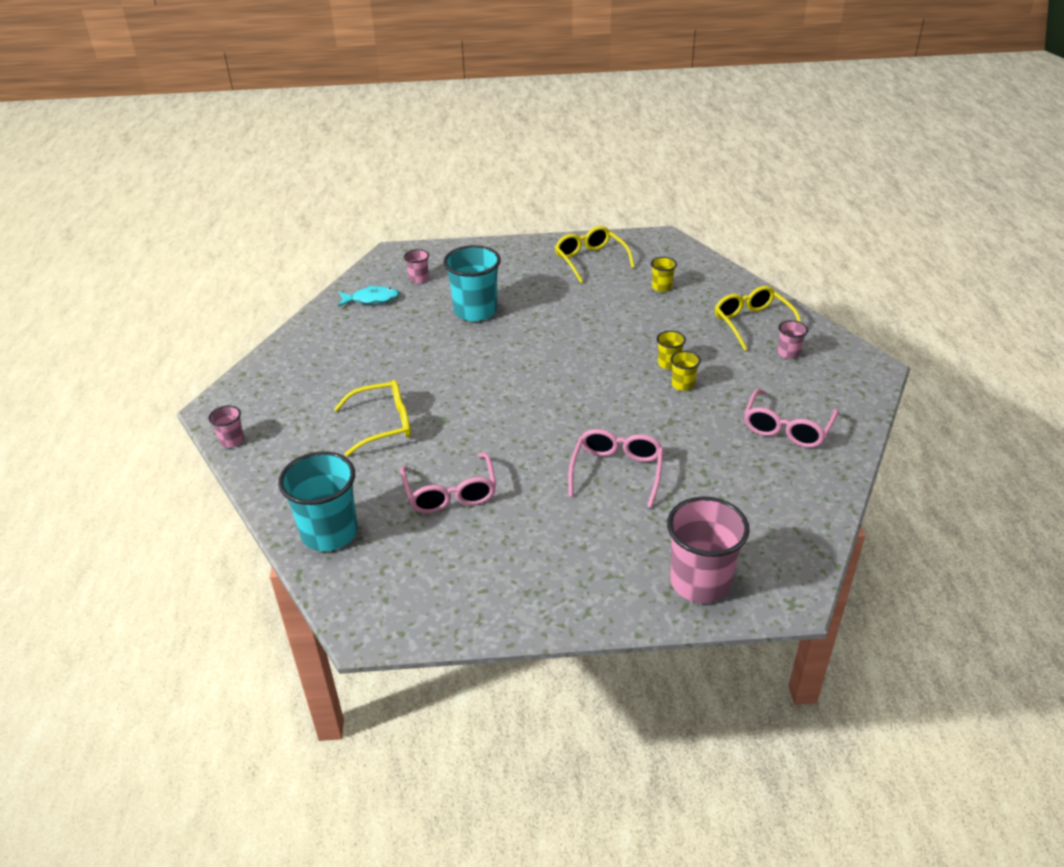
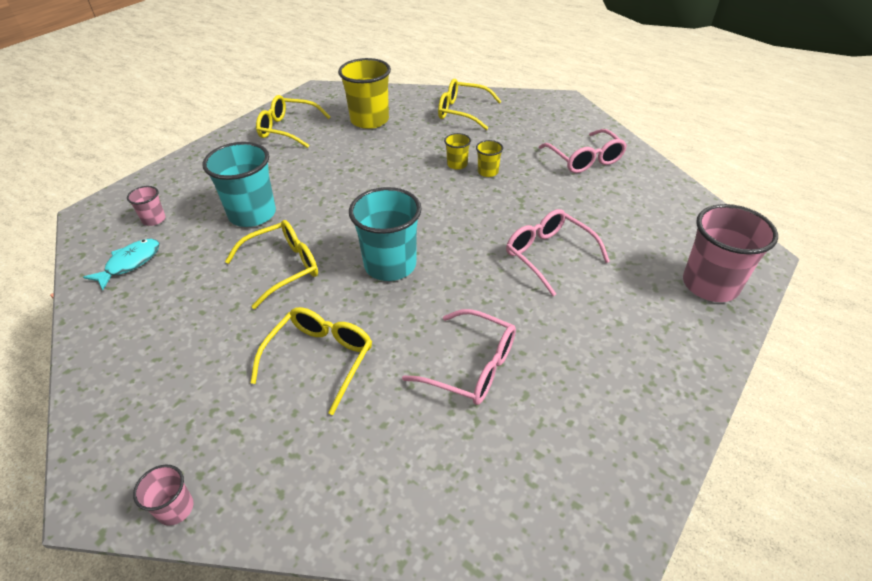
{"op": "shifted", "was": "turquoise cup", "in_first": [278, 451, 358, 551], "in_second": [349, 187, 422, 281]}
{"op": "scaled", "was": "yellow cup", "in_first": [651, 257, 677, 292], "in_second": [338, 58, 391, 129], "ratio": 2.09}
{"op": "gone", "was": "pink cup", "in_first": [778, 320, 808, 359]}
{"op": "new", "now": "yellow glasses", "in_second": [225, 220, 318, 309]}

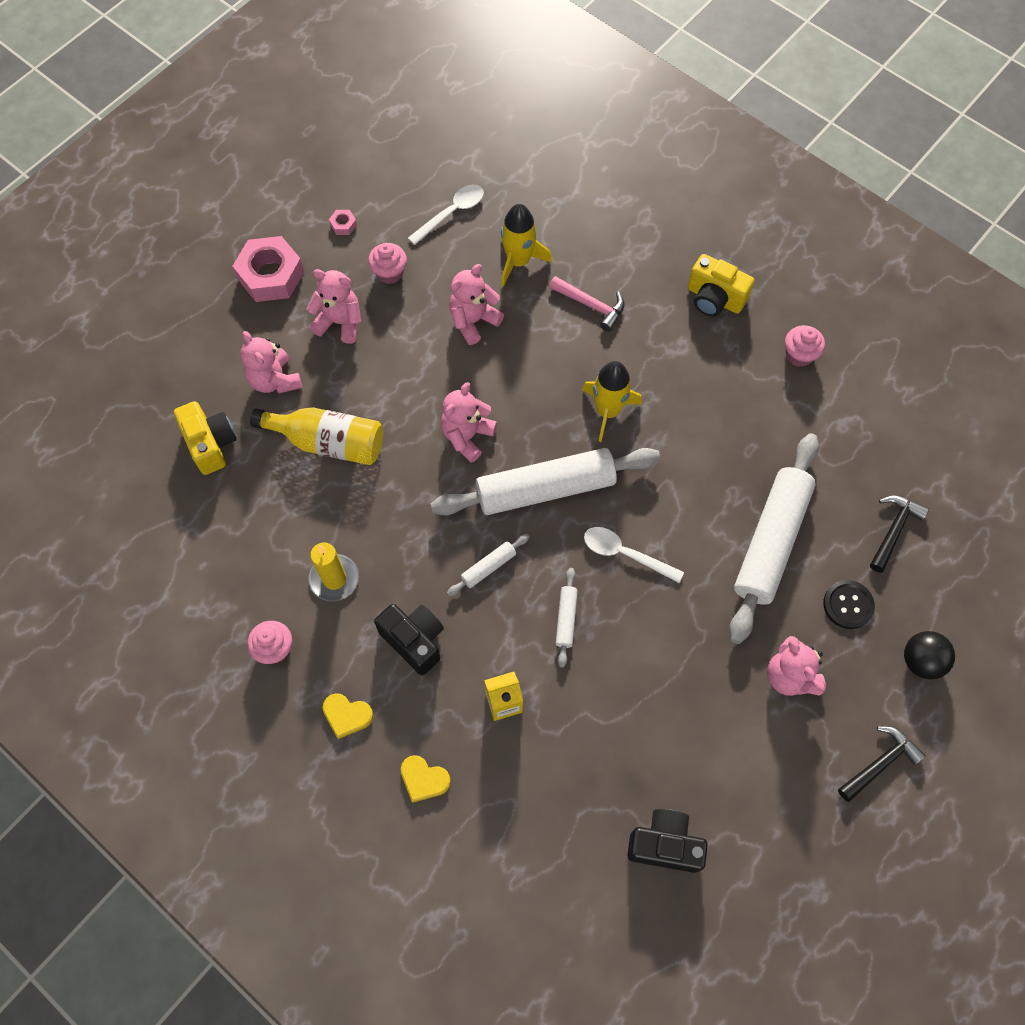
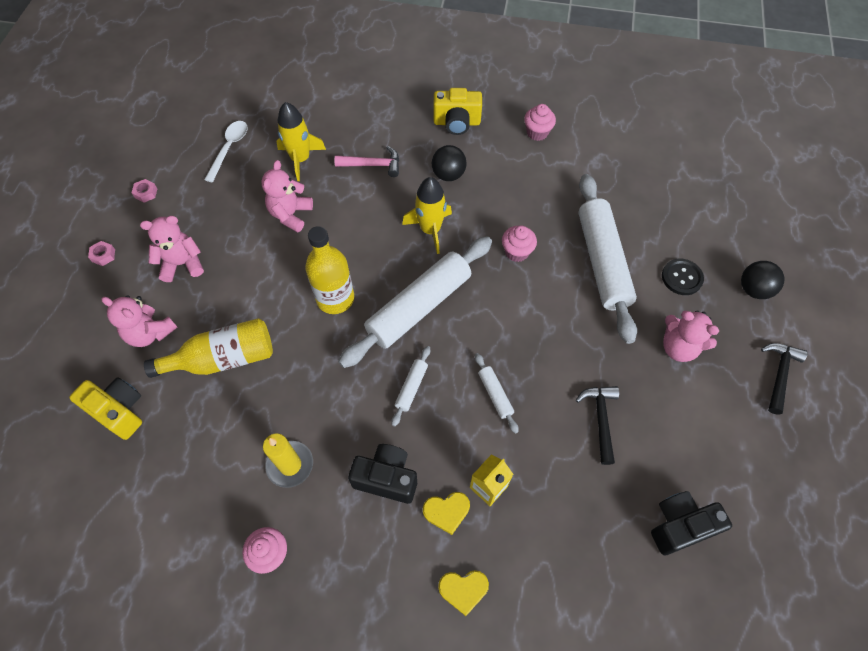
{"op": "scaled", "was": "pink nut", "in_first": [232, 236, 304, 302], "in_second": [88, 241, 115, 266], "ratio": 0.41}
{"op": "shifted", "was": "yellow heart", "in_first": [323, 693, 373, 739], "in_second": [423, 492, 470, 535]}
{"op": "shifted", "was": "pink cupcake", "in_first": [368, 243, 407, 284], "in_second": [502, 225, 537, 262]}
{"op": "swapped", "was": "pink teddy bear", "now": "yellow bottle", "in_first": [441, 382, 497, 463], "in_second": [305, 226, 354, 314]}
{"op": "gone", "was": "white spoon", "in_first": [584, 527, 684, 583]}
{"op": "shifted", "was": "black hammer", "in_first": [870, 495, 929, 573], "in_second": [576, 386, 619, 465]}
{"op": "new", "now": "black ball", "in_second": [431, 145, 467, 181]}

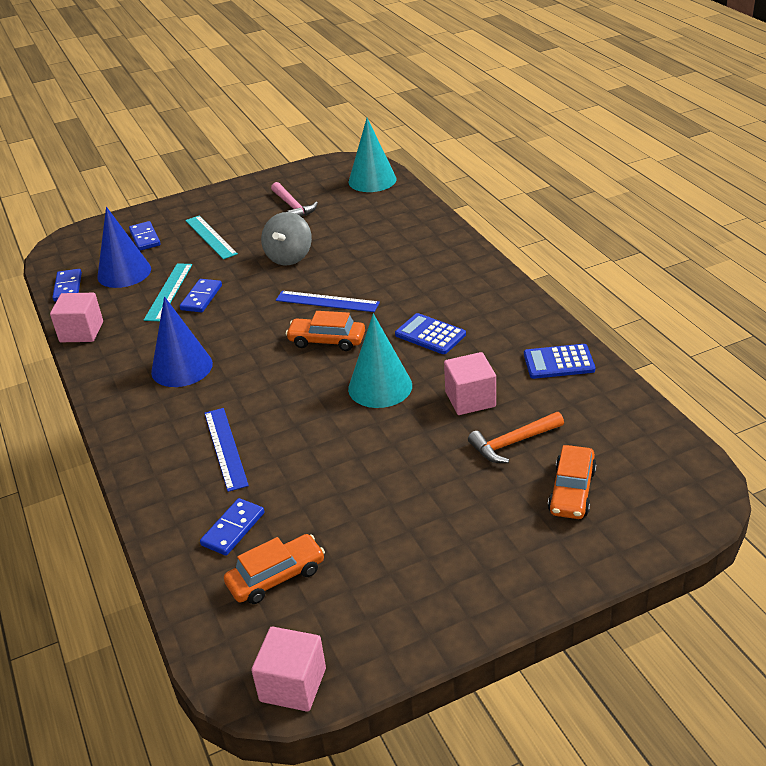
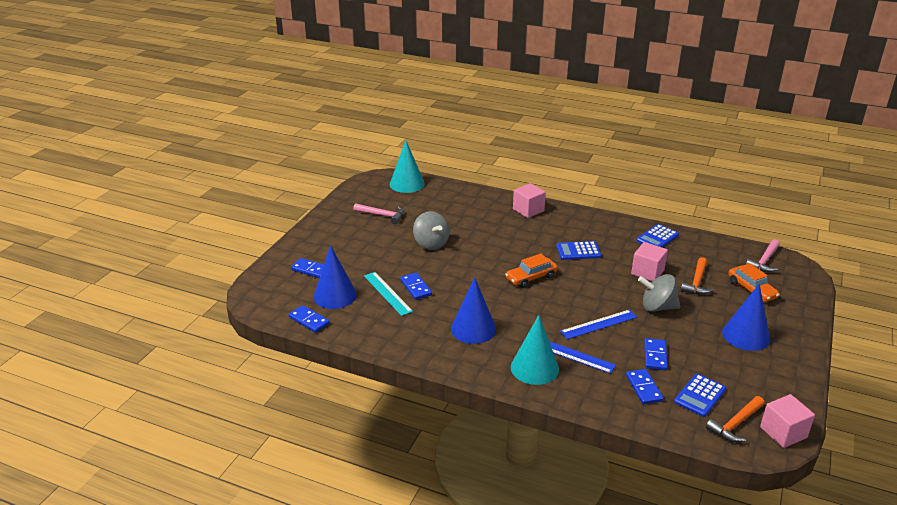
{"op": "shifted", "was": "pink cube", "in_first": [50, 293, 103, 342], "in_second": [513, 183, 546, 218]}
{"op": "gone", "was": "turquoise ruler", "in_first": [185, 216, 238, 259]}
{"op": "swapped", "was": "orange car", "now": "blue calculator", "in_first": [224, 534, 325, 604], "in_second": [674, 374, 726, 417]}
{"op": "shifted", "was": "blue ruler", "in_first": [276, 291, 380, 312], "in_second": [560, 310, 637, 339]}
{"op": "shifted", "was": "turquoise cone", "in_first": [348, 313, 412, 408], "in_second": [511, 315, 559, 385]}
{"op": "new", "now": "grey spinning top", "in_second": [638, 274, 680, 312]}
{"op": "new", "now": "blue domino", "in_second": [644, 338, 668, 371]}
{"op": "new", "now": "orange hammer", "in_second": [706, 396, 765, 442]}
{"op": "new", "now": "blue cone", "in_second": [722, 284, 770, 351]}
{"op": "new", "now": "pink hammer", "in_second": [746, 239, 780, 272]}

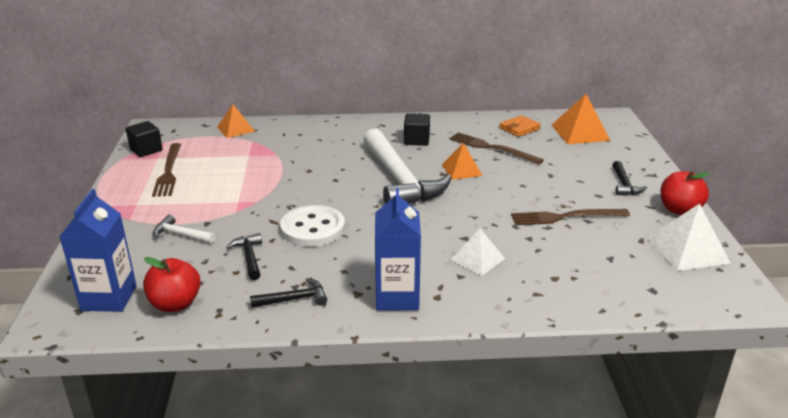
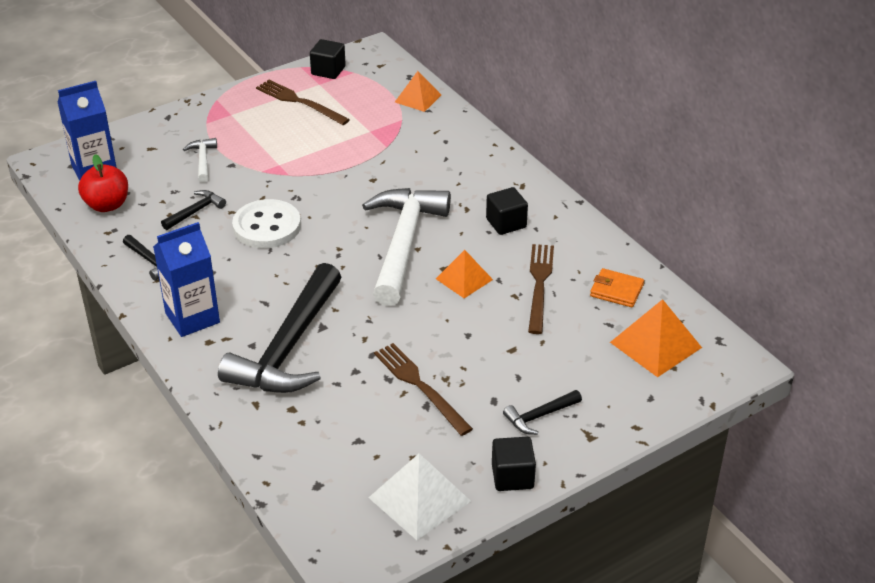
{"op": "rotated", "was": "brown fork", "in_first": [152, 143, 181, 197], "in_second": [256, 80, 350, 125], "clockwise": 75}
{"op": "rotated", "was": "white hammer", "in_first": [363, 128, 452, 204], "in_second": [362, 188, 451, 306], "clockwise": 150}
{"op": "swapped", "was": "white pyramid", "now": "black hammer", "in_first": [451, 229, 505, 276], "in_second": [218, 263, 341, 393]}
{"op": "swapped", "was": "red apple", "now": "black cube", "in_first": [661, 171, 710, 215], "in_second": [492, 437, 536, 491]}

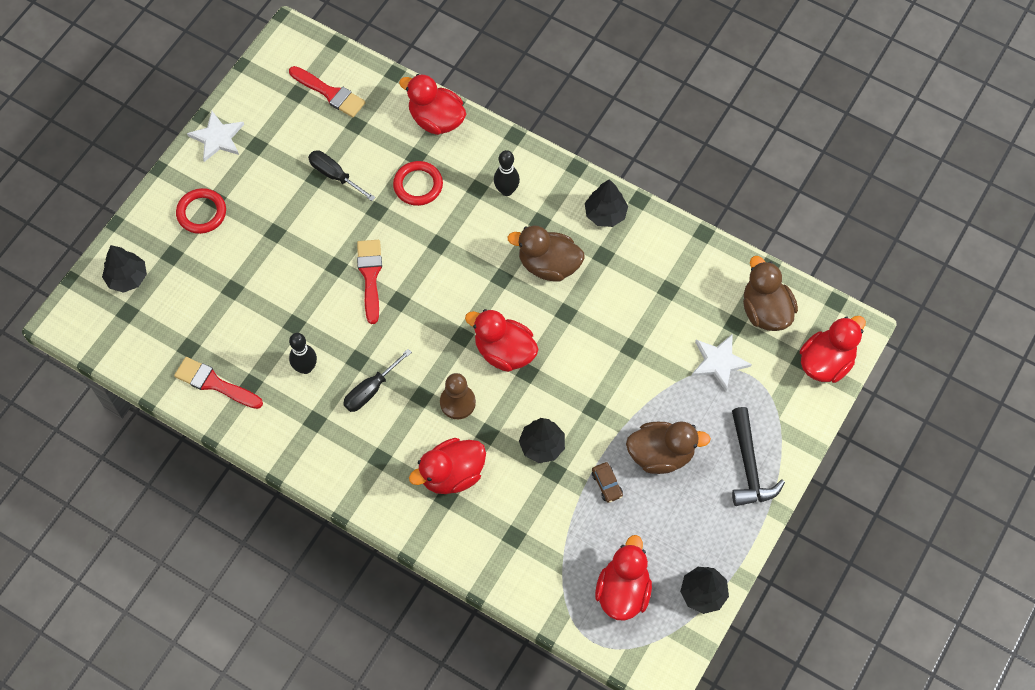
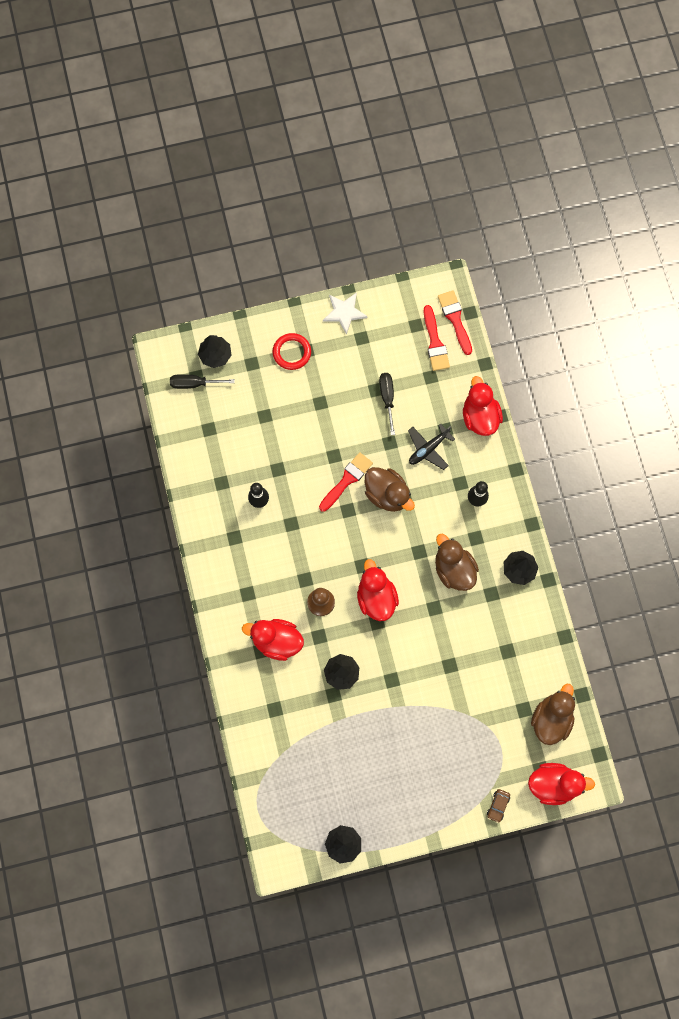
{"op": "shifted", "was": "red brush", "in_first": [174, 357, 263, 409], "in_second": [438, 290, 472, 355]}
{"op": "shifted", "was": "black screwdriver", "in_first": [343, 349, 412, 412], "in_second": [170, 374, 235, 389]}
{"op": "swapped", "was": "red ring", "now": "black plane", "in_first": [393, 161, 443, 206], "in_second": [408, 424, 455, 470]}
{"op": "shifted", "was": "brown car", "in_first": [592, 462, 623, 503], "in_second": [487, 789, 510, 823]}
{"op": "gone", "was": "red duck", "in_first": [595, 535, 652, 621]}
{"op": "shifted", "was": "brown duck", "in_first": [626, 421, 711, 474], "in_second": [364, 467, 415, 512]}
{"op": "gone", "was": "white star", "in_first": [692, 335, 752, 391]}
{"op": "gone", "was": "black hammer", "in_first": [732, 407, 785, 506]}

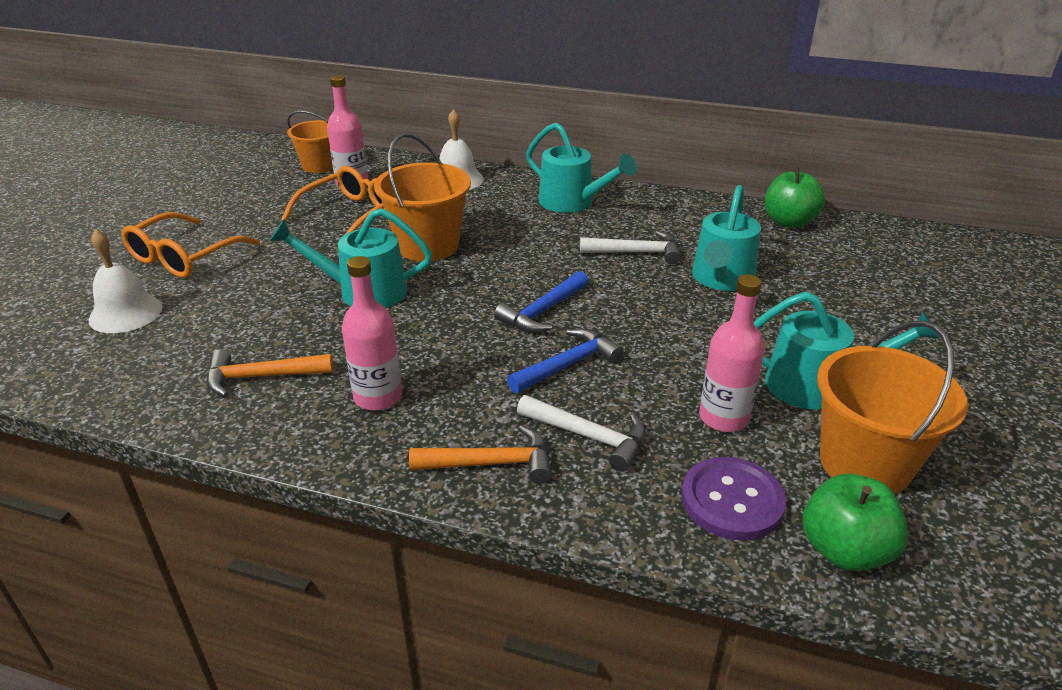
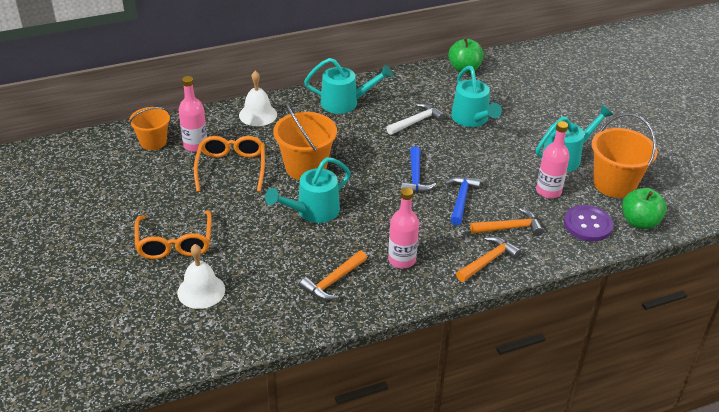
{"op": "repainted", "was": "white hammer", "now": "orange hammer", "in_first": [517, 395, 646, 472], "in_second": [470, 208, 544, 236]}

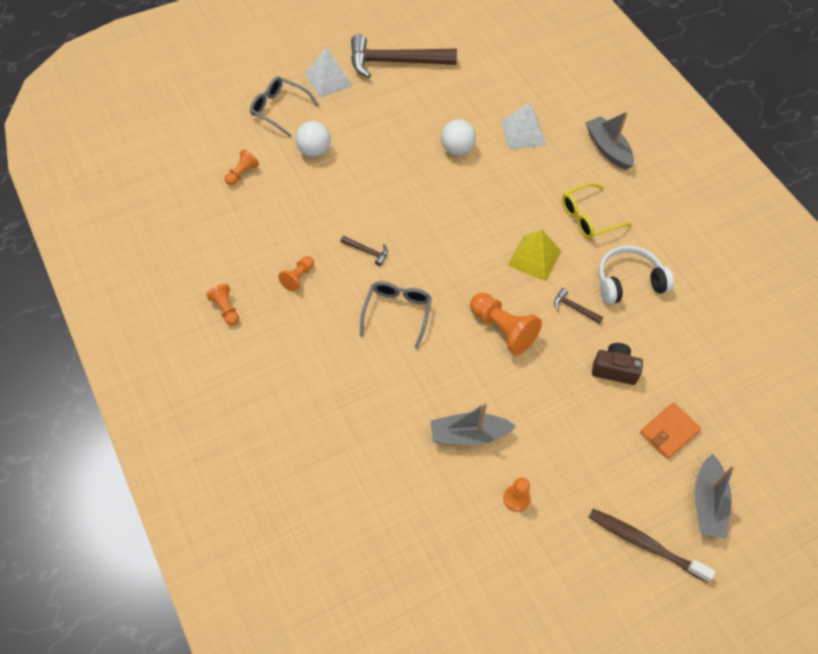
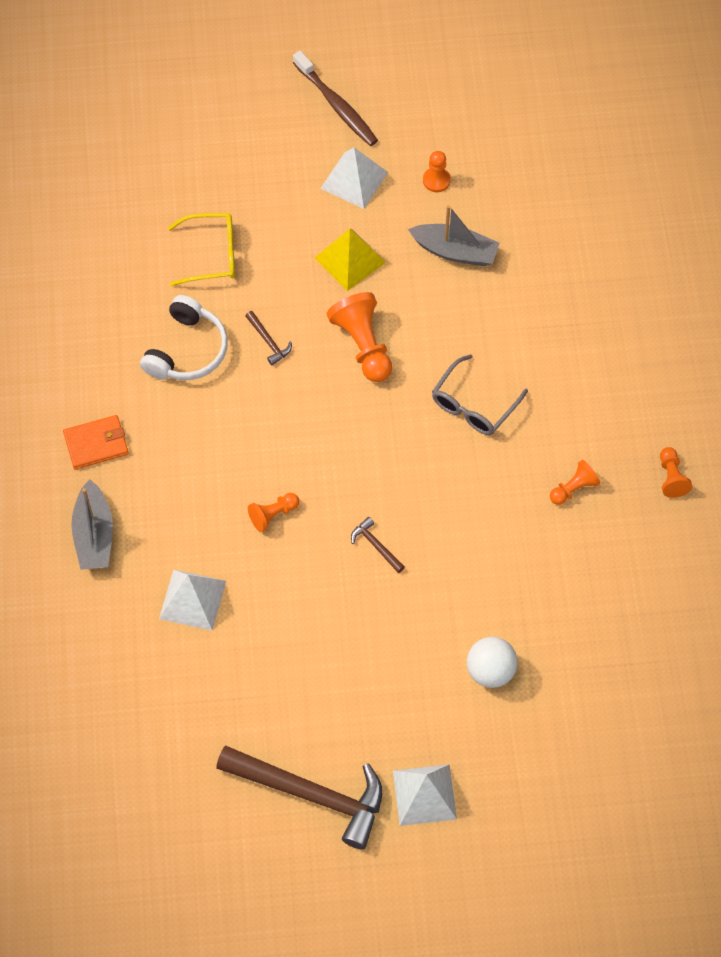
{"op": "shifted", "was": "orange pawn", "in_first": [225, 149, 259, 186], "in_second": [248, 493, 299, 532]}
{"op": "gone", "was": "grey glasses", "in_first": [250, 77, 319, 137]}
{"op": "shifted", "was": "brown hammer", "in_first": [340, 236, 388, 266], "in_second": [351, 517, 405, 573]}
{"op": "gone", "was": "white ball", "in_first": [441, 120, 476, 155]}
{"op": "shifted", "was": "yellow pyramid", "in_first": [508, 230, 561, 281], "in_second": [315, 229, 386, 291]}
{"op": "shifted", "was": "yellow glasses", "in_first": [562, 183, 632, 239], "in_second": [168, 213, 235, 286]}
{"op": "gone", "was": "brown camera", "in_first": [592, 343, 643, 385]}
{"op": "rotated", "was": "white headphones", "in_first": [598, 245, 674, 304], "in_second": [140, 295, 228, 380], "clockwise": -75}
{"op": "shifted", "was": "orange wallet", "in_first": [640, 402, 701, 459], "in_second": [63, 415, 129, 469]}
{"op": "gone", "was": "grey boat", "in_first": [695, 454, 735, 539]}
{"op": "new", "now": "white pyramid", "in_second": [320, 147, 388, 209]}

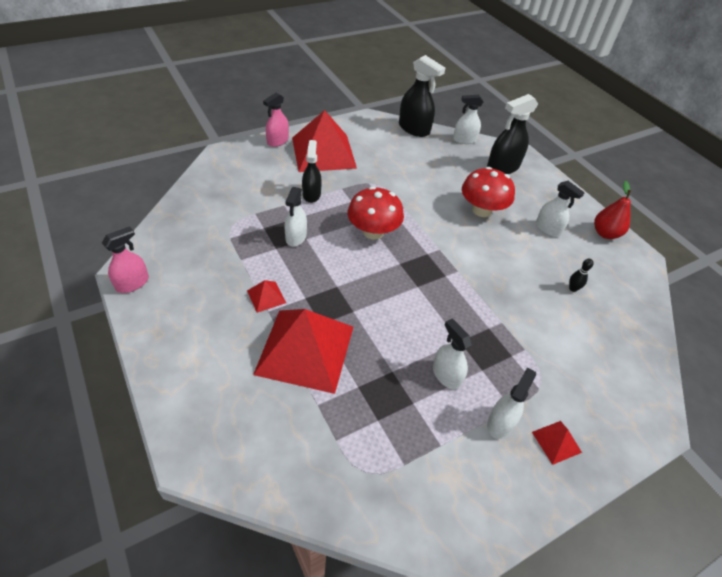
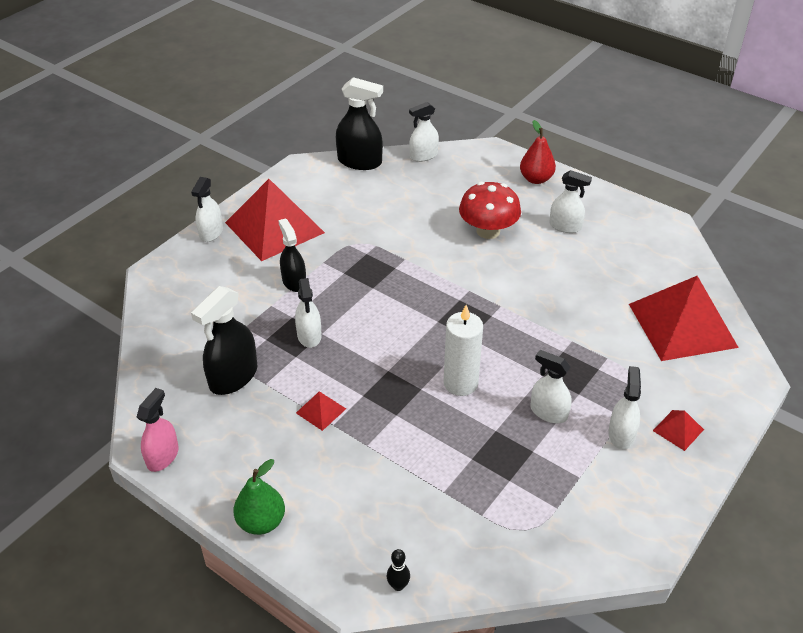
{"op": "shifted", "was": "red pyramid", "in_first": [253, 309, 353, 394], "in_second": [629, 276, 739, 361]}
{"op": "repainted", "was": "pink spray bottle", "now": "white spray bottle", "in_first": [263, 93, 289, 147], "in_second": [191, 177, 223, 242]}
{"op": "gone", "was": "red mushroom", "in_first": [348, 186, 404, 240]}
{"op": "shifted", "was": "black spray bottle", "in_first": [487, 94, 538, 174], "in_second": [191, 286, 257, 395]}
{"op": "shifted", "was": "black bowling pin", "in_first": [569, 259, 594, 292], "in_second": [387, 549, 410, 591]}
{"op": "shifted", "was": "red pear", "in_first": [594, 181, 631, 239], "in_second": [520, 120, 556, 184]}
{"op": "new", "now": "green pear", "in_second": [233, 459, 285, 535]}
{"op": "new", "now": "white candle", "in_second": [443, 305, 483, 396]}

